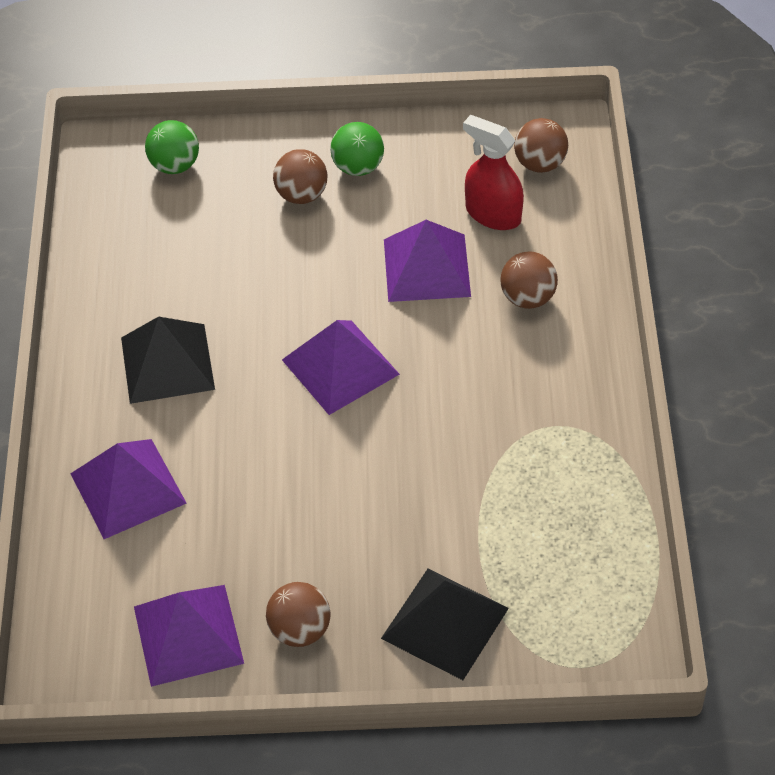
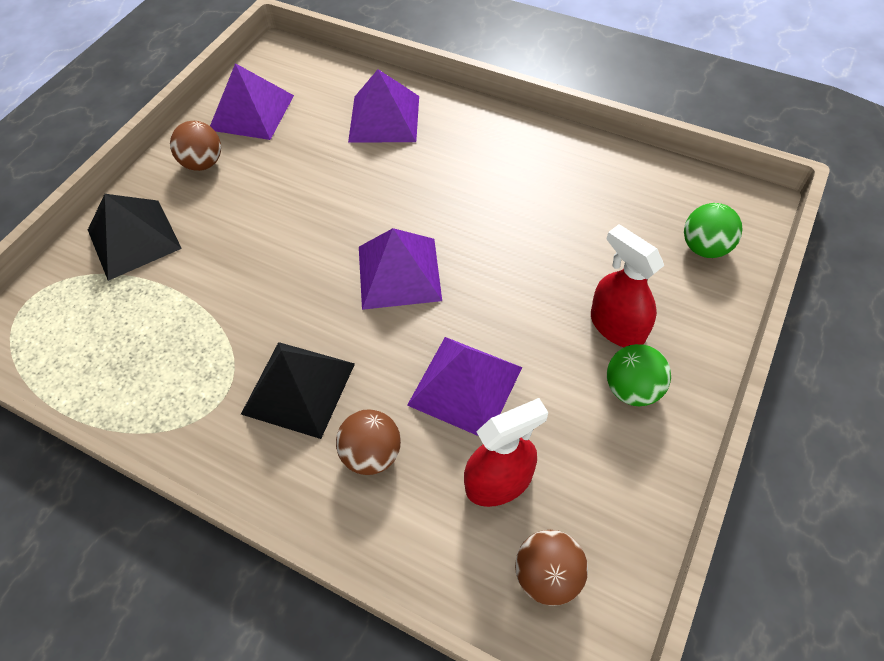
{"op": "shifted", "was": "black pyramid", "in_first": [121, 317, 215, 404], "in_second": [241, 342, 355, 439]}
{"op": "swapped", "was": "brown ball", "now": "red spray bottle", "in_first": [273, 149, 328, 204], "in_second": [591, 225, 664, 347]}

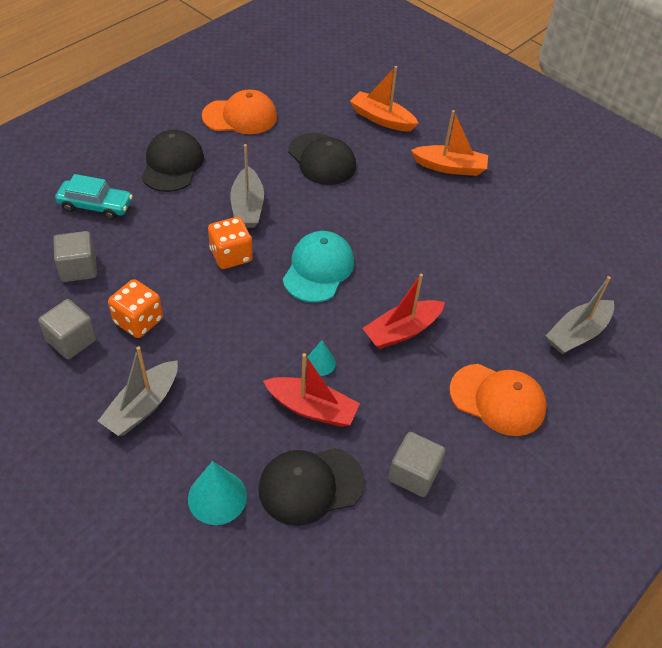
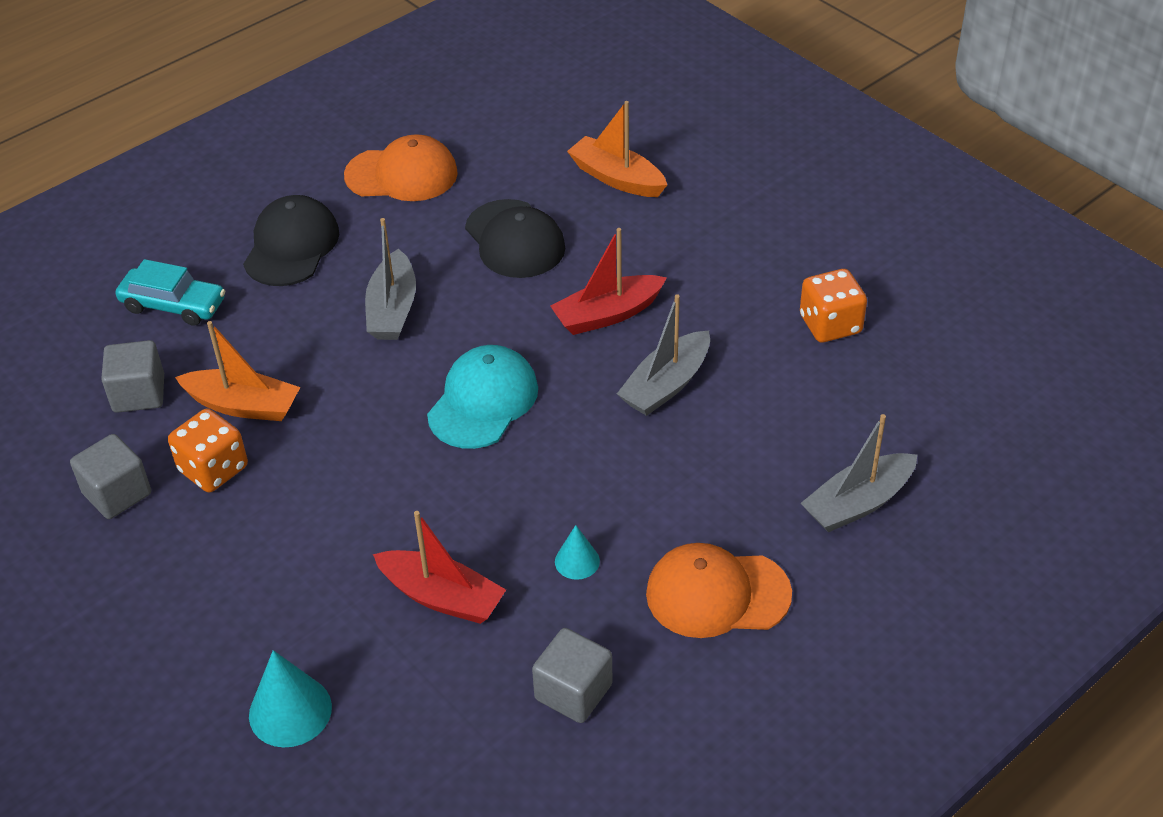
{"op": "shifted", "was": "grey boat", "in_first": [98, 347, 178, 436], "in_second": [617, 294, 710, 416]}
{"op": "shifted", "was": "orange dice", "in_first": [208, 217, 253, 269], "in_second": [800, 269, 867, 343]}
{"op": "gone", "was": "black cap", "in_first": [258, 448, 365, 526]}
{"op": "shifted", "was": "turquoise cone", "in_first": [306, 340, 336, 376], "in_second": [555, 525, 600, 580]}
{"op": "shifted", "was": "red boat", "in_first": [362, 274, 445, 349], "in_second": [550, 228, 667, 335]}
{"op": "shifted", "was": "orange boat", "in_first": [411, 110, 488, 176], "in_second": [175, 321, 300, 421]}
{"op": "rotated", "was": "orange cap", "in_first": [449, 364, 547, 436], "in_second": [646, 543, 792, 638], "clockwise": 150}

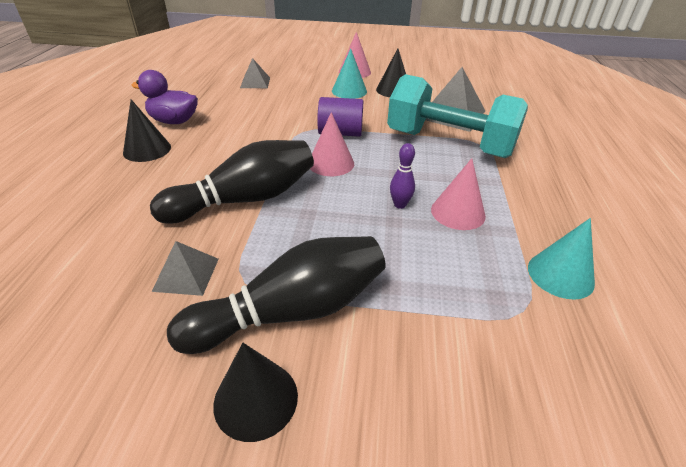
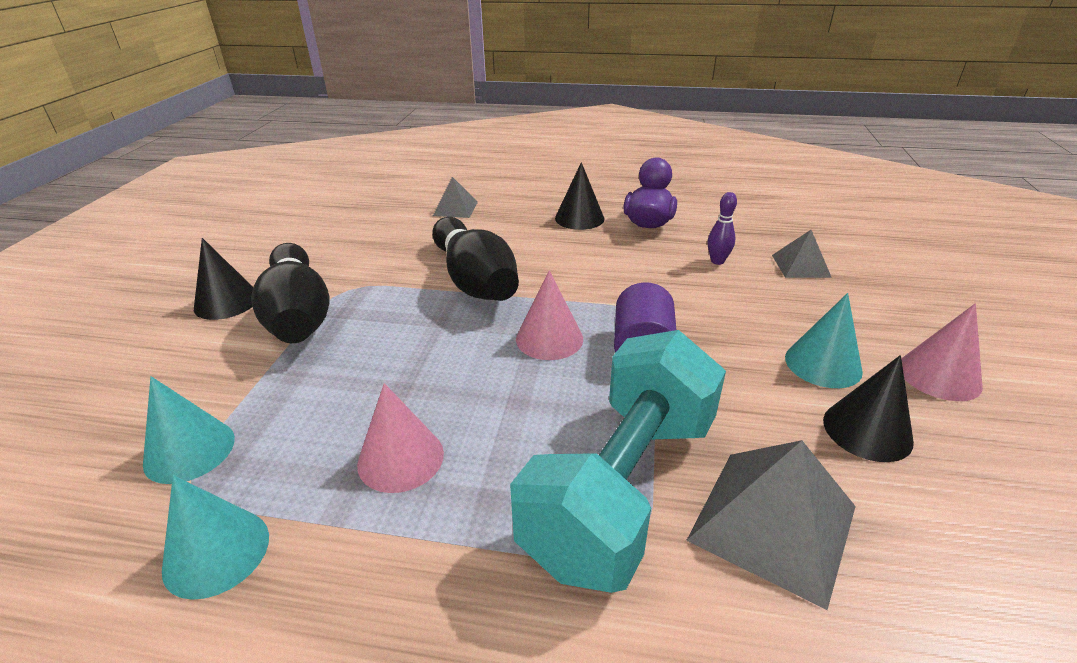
{"op": "shifted", "was": "grey pyramid", "in_first": [152, 241, 219, 296], "in_second": [433, 177, 478, 218]}
{"op": "shifted", "was": "purple bowling pin", "in_first": [390, 143, 415, 209], "in_second": [708, 192, 737, 265]}
{"op": "new", "now": "turquoise cone", "in_second": [143, 376, 235, 484]}

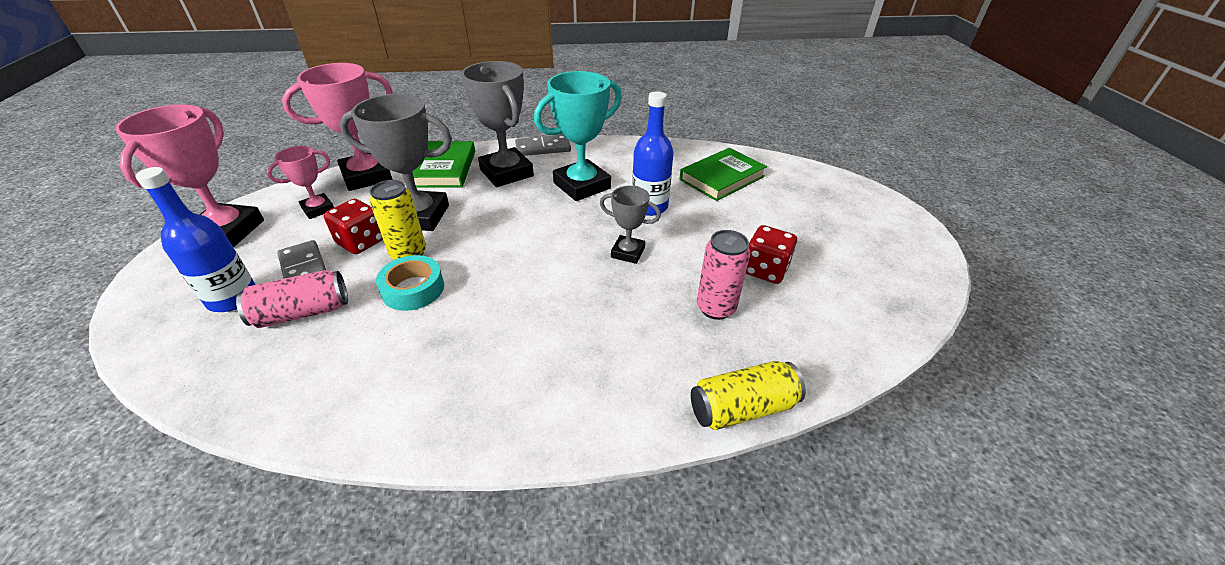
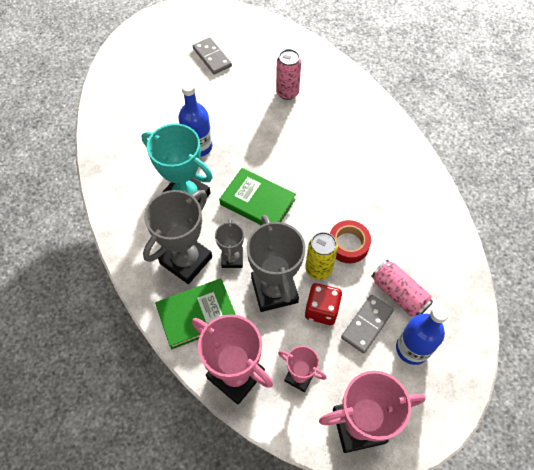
{"op": "repainted", "was": "turquoise tape", "now": "red tape", "in_first": [376, 255, 444, 311], "in_second": [330, 220, 371, 263]}
{"op": "shifted", "was": "grey domino", "in_first": [515, 135, 571, 156], "in_second": [193, 37, 232, 75]}
{"op": "shifted", "was": "grey trophy", "in_first": [600, 186, 661, 264], "in_second": [215, 218, 244, 268]}
{"op": "shifted", "was": "green book", "in_first": [680, 148, 767, 201], "in_second": [219, 168, 296, 225]}
{"op": "gone", "was": "yellow can", "in_first": [691, 361, 806, 430]}
{"op": "gone", "was": "red dice", "in_first": [746, 225, 797, 284]}

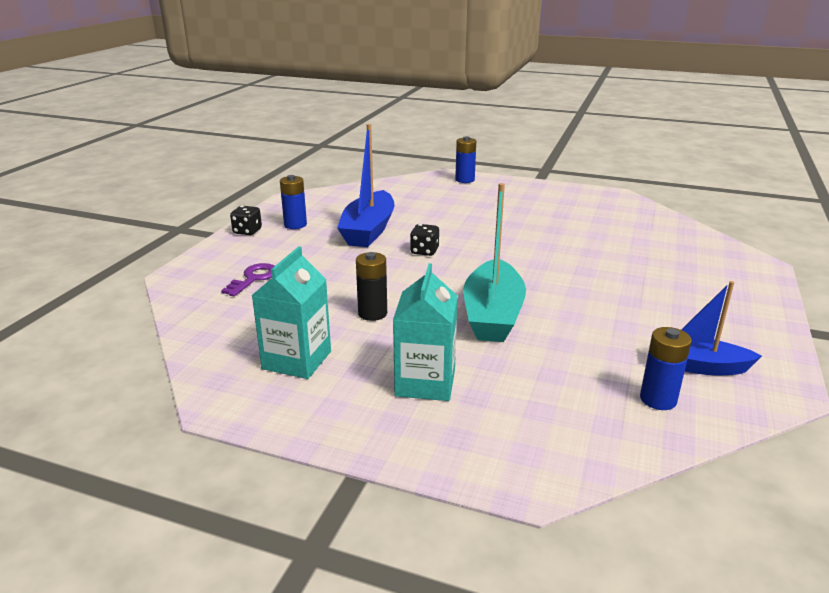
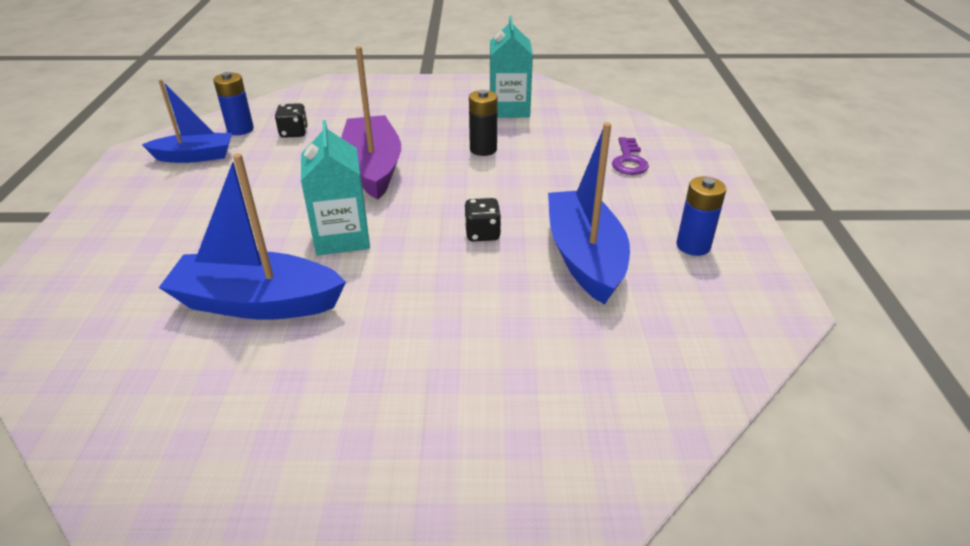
{"op": "shifted", "was": "black dice", "in_first": [230, 206, 262, 235], "in_second": [275, 103, 308, 138]}
{"op": "shifted", "was": "turquoise carton", "in_first": [393, 263, 458, 401], "in_second": [301, 120, 370, 255]}
{"op": "gone", "was": "blue battery", "in_first": [455, 136, 476, 183]}
{"op": "repainted", "was": "turquoise boat", "now": "purple boat", "in_first": [463, 183, 526, 342], "in_second": [341, 46, 401, 199]}
{"op": "new", "now": "blue boat", "in_second": [159, 153, 346, 320]}

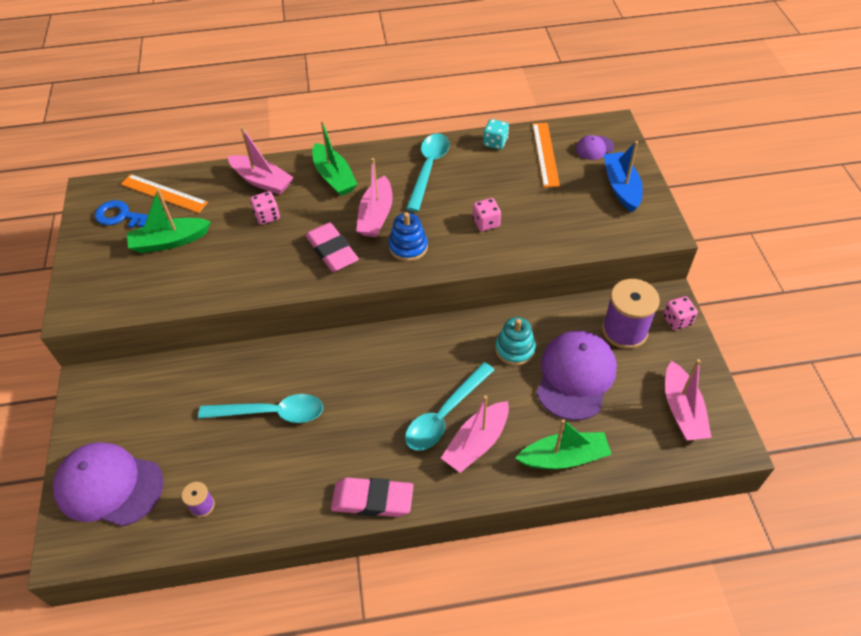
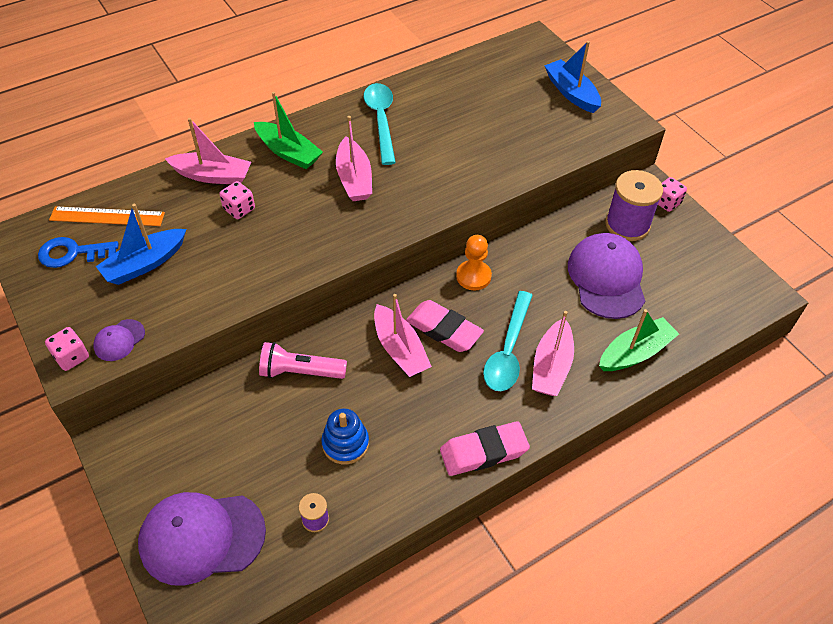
{"op": "repainted", "was": "green boat", "now": "blue boat", "in_first": [127, 189, 211, 253], "in_second": [96, 204, 186, 285]}
{"op": "gone", "was": "turquoise spoon", "in_first": [198, 394, 323, 423]}
{"op": "shifted", "was": "pink eraser", "in_first": [305, 223, 359, 272], "in_second": [406, 300, 484, 352]}
{"op": "shifted", "was": "blue stacking toy", "in_first": [389, 212, 428, 262], "in_second": [321, 408, 369, 465]}
{"op": "shifted", "was": "pink dice", "in_first": [473, 198, 501, 231], "in_second": [45, 327, 89, 371]}
{"op": "gone", "was": "turquoise dice", "in_first": [483, 119, 509, 150]}
{"op": "gone", "was": "turquoise stacking toy", "in_first": [495, 317, 536, 366]}
{"op": "gone", "was": "orange ruler", "in_first": [533, 123, 560, 187]}
{"op": "shifted", "was": "purple cap", "in_first": [576, 135, 614, 160], "in_second": [93, 319, 145, 361]}
{"op": "shifted", "was": "pink boat", "in_first": [665, 359, 712, 440], "in_second": [374, 294, 432, 377]}
{"op": "new", "now": "pink flashlight", "in_second": [259, 342, 347, 379]}
{"op": "new", "now": "orange pawn", "in_second": [456, 235, 492, 290]}

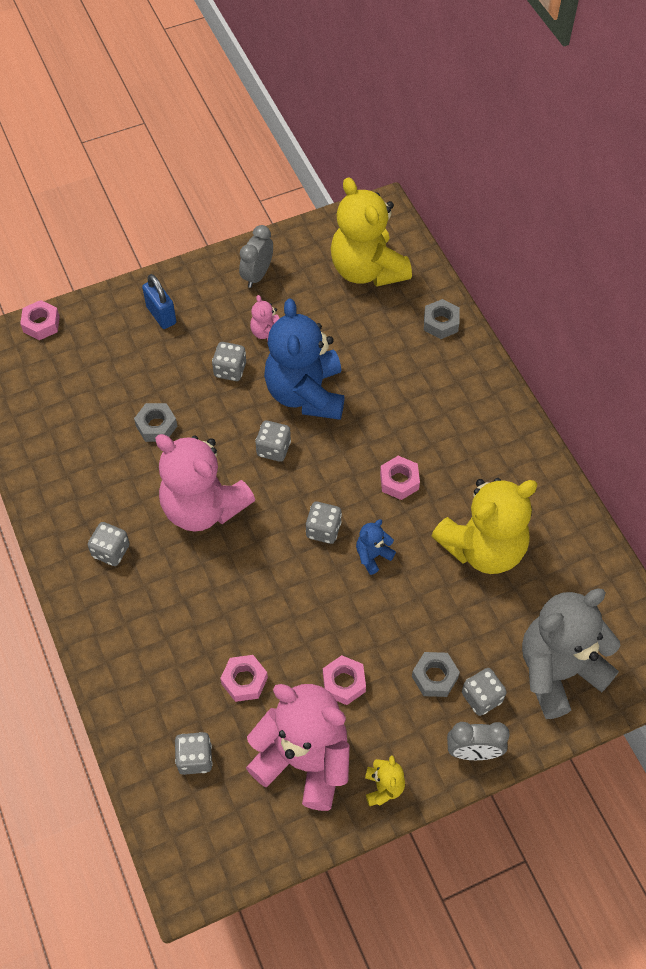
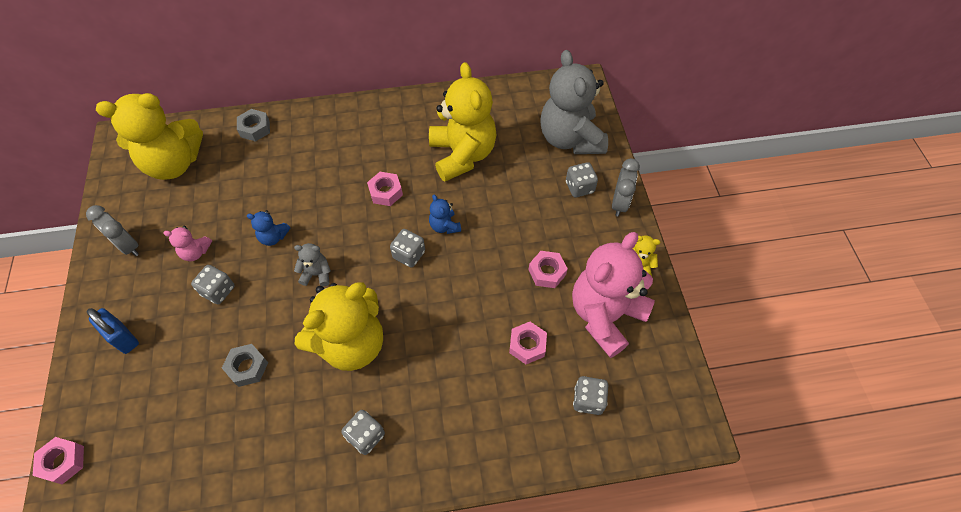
{"op": "rotated", "was": "blue padlock", "in_first": [142, 274, 176, 329], "in_second": [87, 308, 139, 354], "clockwise": 60}
{"op": "repainted", "was": "pink teddy bear", "now": "yellow teddy bear", "in_first": [155, 434, 255, 532], "in_second": [295, 282, 383, 371]}
{"op": "swapped", "was": "grey dice", "now": "grey teddy bear", "in_first": [255, 421, 291, 462], "in_second": [294, 243, 331, 286]}
{"op": "scaled", "was": "blue teddy bear", "in_first": [264, 298, 345, 420], "in_second": [247, 210, 290, 246], "ratio": 0.42}
{"op": "gone", "was": "grey nut", "in_first": [412, 652, 460, 697]}

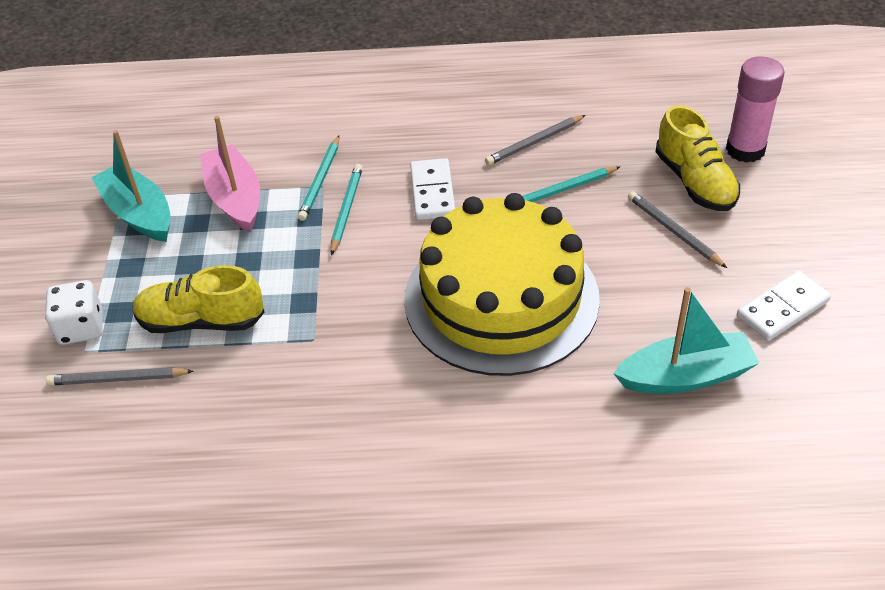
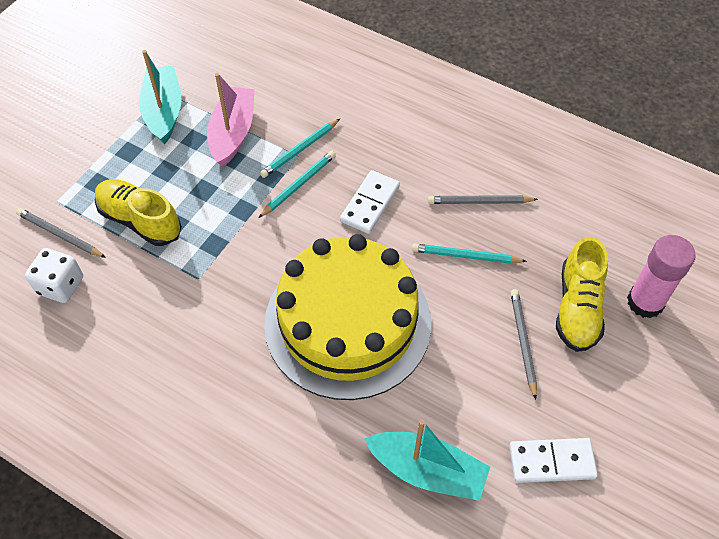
{"op": "shifted", "was": "white dice", "in_first": [45, 280, 102, 345], "in_second": [25, 248, 83, 303]}

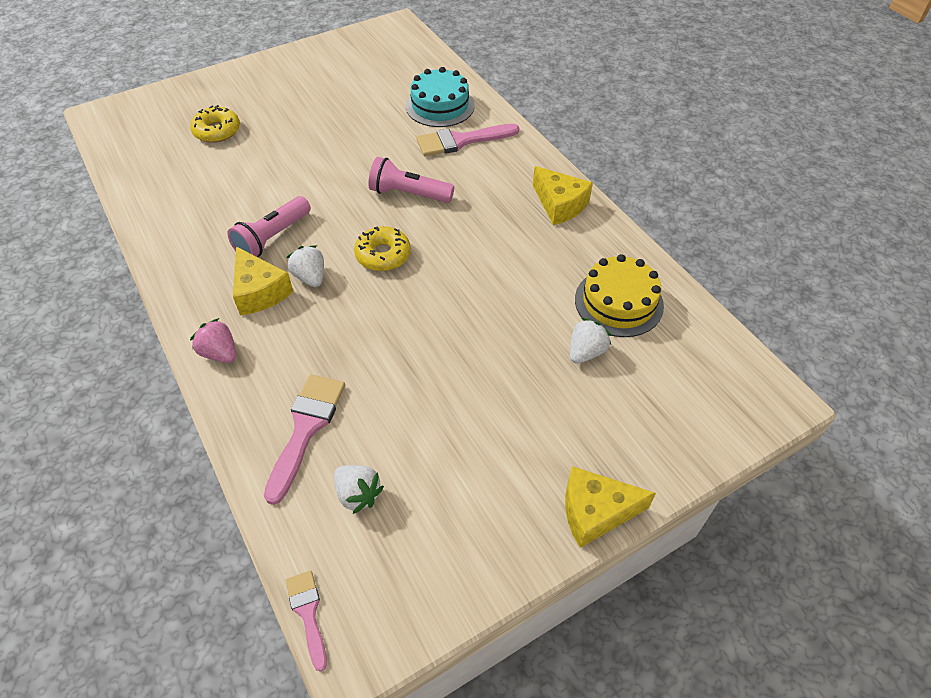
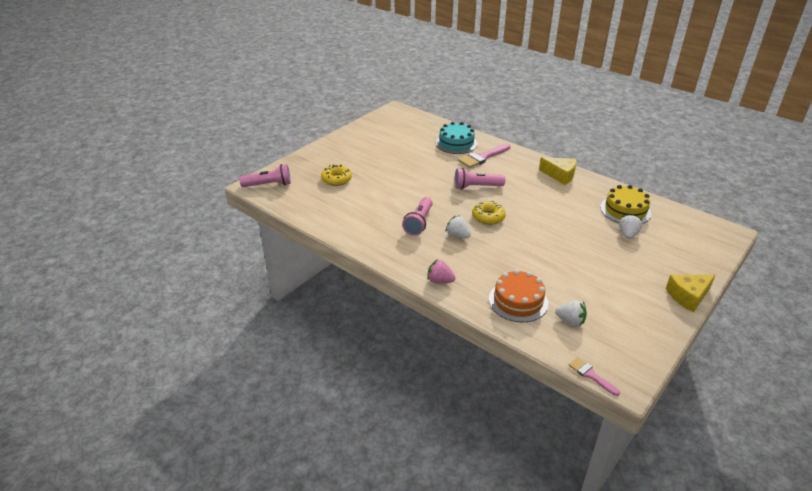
{"op": "gone", "was": "yellow cheese", "in_first": [233, 247, 294, 316]}
{"op": "swapped", "was": "pink brush", "now": "orange cake", "in_first": [264, 374, 345, 505], "in_second": [489, 270, 548, 322]}
{"op": "new", "now": "pink flashlight", "in_second": [239, 164, 291, 187]}

